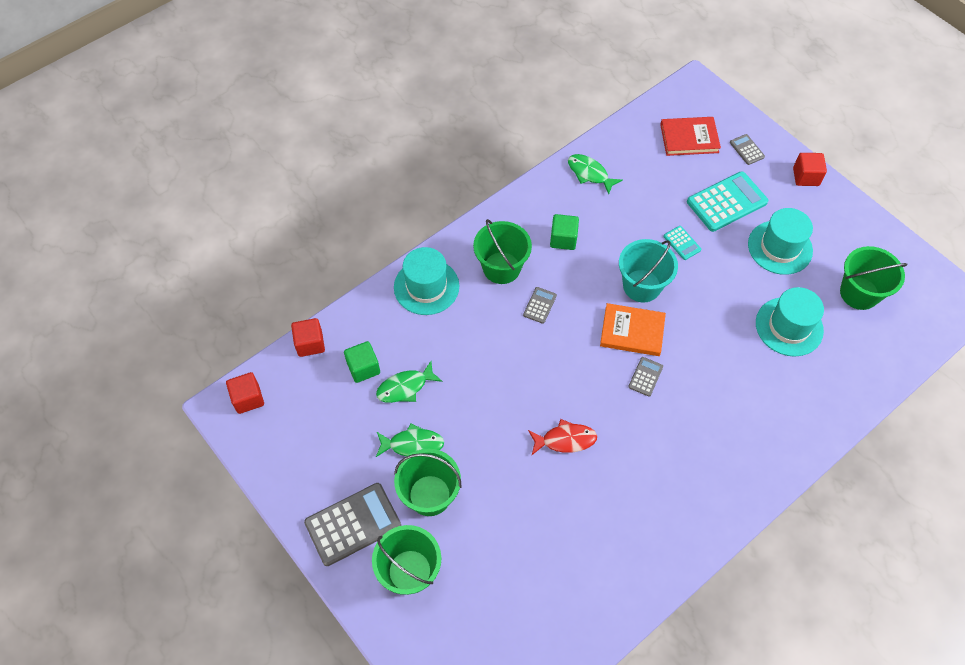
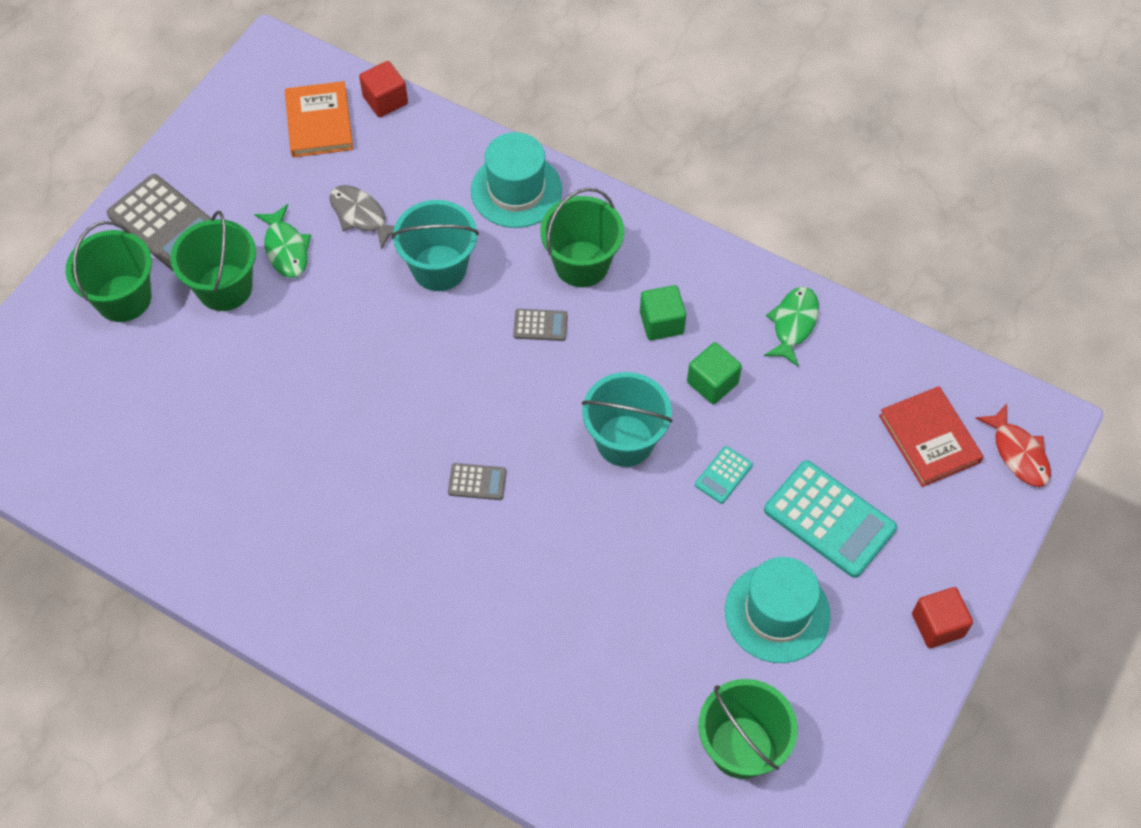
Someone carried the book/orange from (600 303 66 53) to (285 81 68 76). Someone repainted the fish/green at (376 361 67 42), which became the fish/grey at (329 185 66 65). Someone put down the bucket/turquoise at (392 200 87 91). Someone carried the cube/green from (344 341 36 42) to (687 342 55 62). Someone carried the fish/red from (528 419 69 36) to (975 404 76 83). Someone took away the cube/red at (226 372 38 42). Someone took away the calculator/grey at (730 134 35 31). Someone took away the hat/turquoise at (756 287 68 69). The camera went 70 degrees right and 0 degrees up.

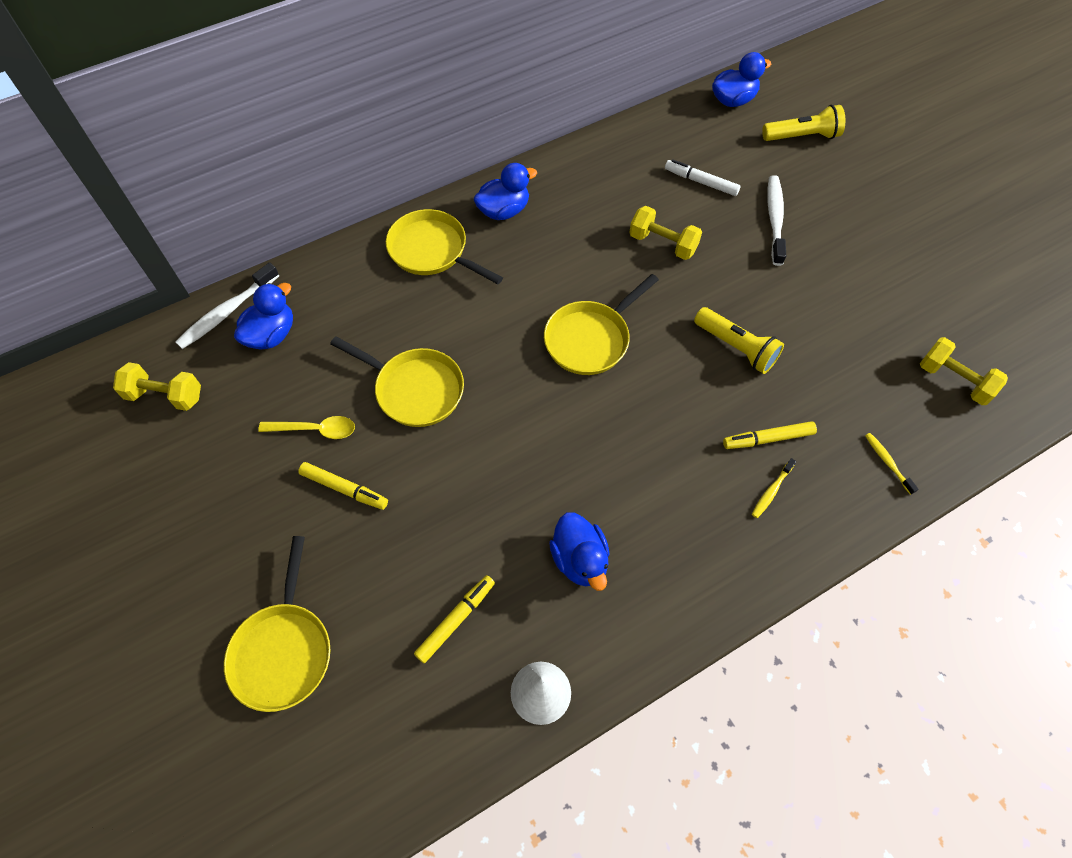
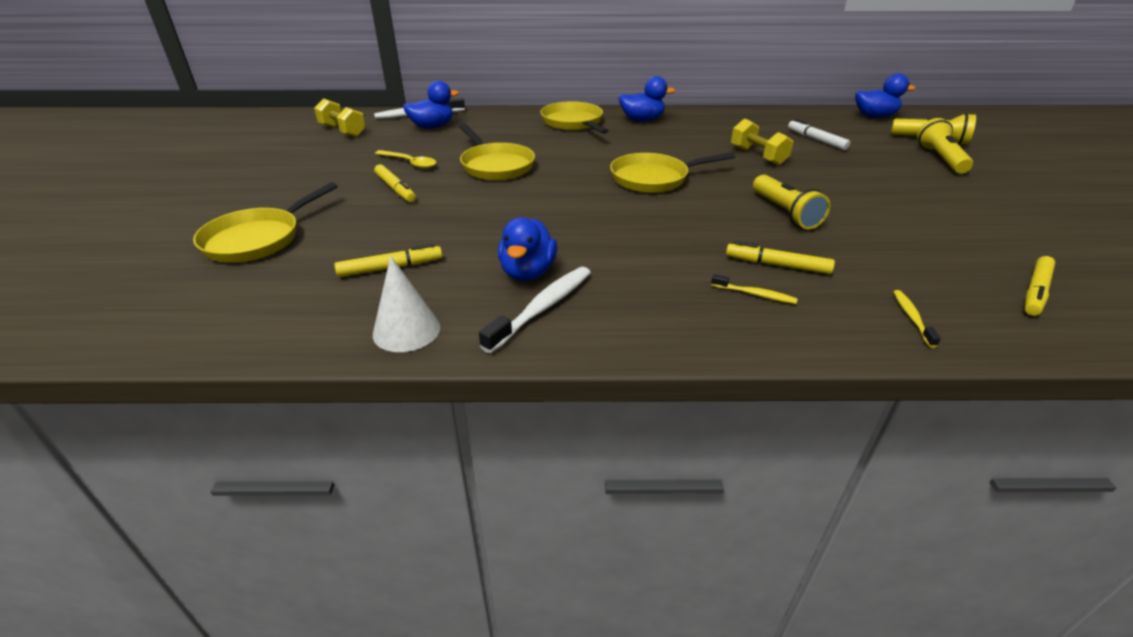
Someone carried the toothbrush/white from (767 175 19 91) to (479 267 112 86). Someone rotated the toothbrush/yellow at (752 458 44 60) by 135 degrees counterclockwise. Someone put down the flashlight/yellow at (917 118 56 56). Someone swapped the dumbbell/yellow at (920 337 88 68) for the marker/yellow at (1025 256 30 60). The camera went 30 degrees right and 25 degrees down.

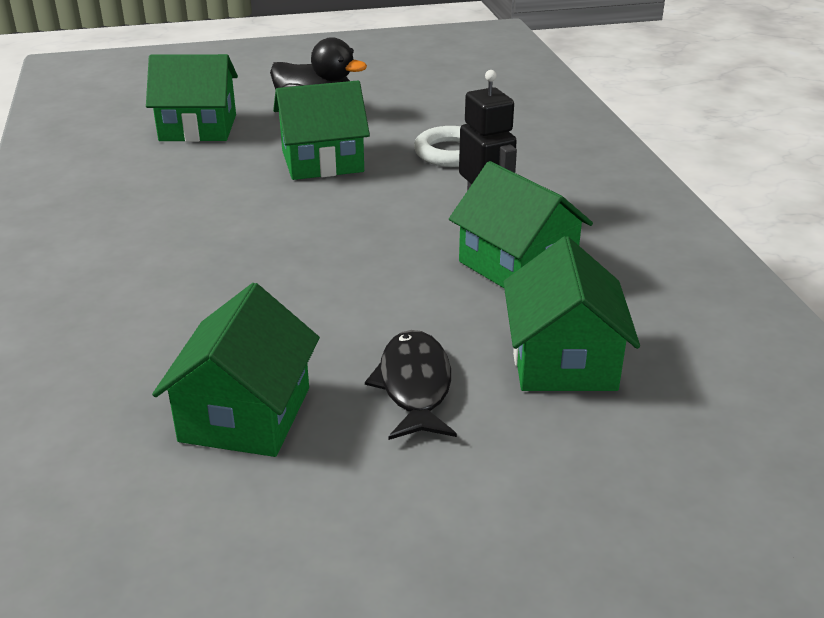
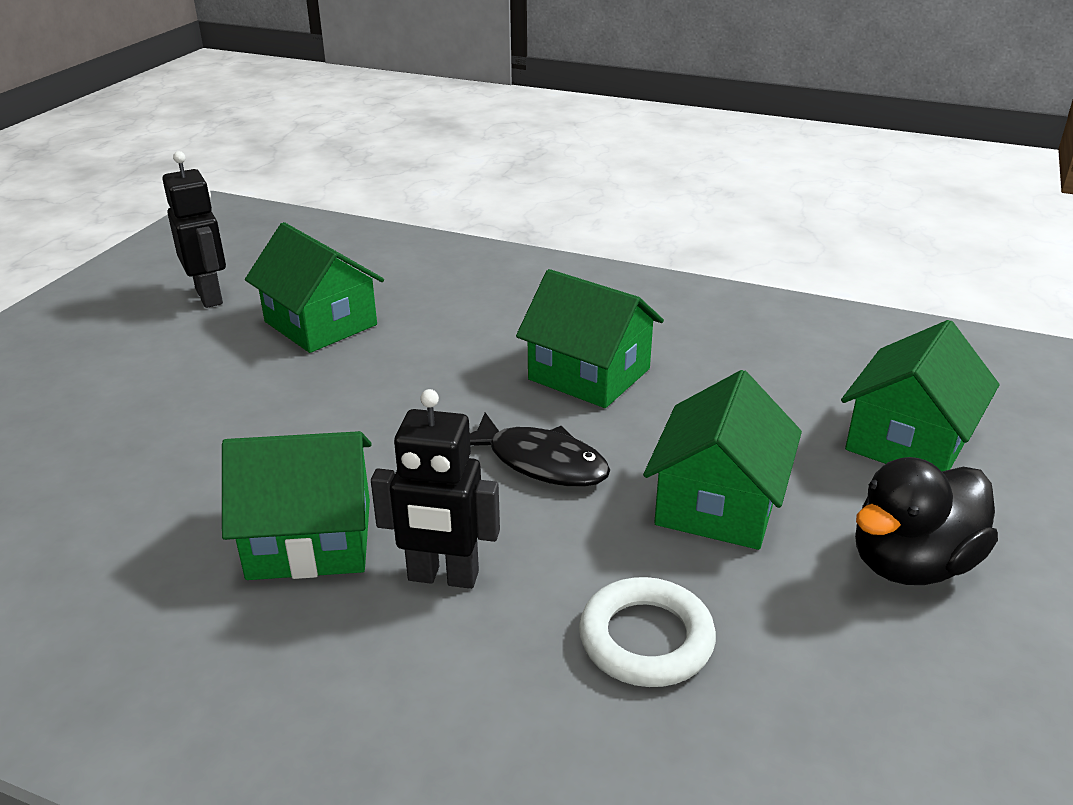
Someone put down the robot/black at (162 151 64 157). Someone carried the fish/black from (365 330 92 110) to (470 412 140 75). Someone carried the house/green from (503 236 137 155) to (516 269 148 139). The camera went 125 degrees right and 0 degrees up.

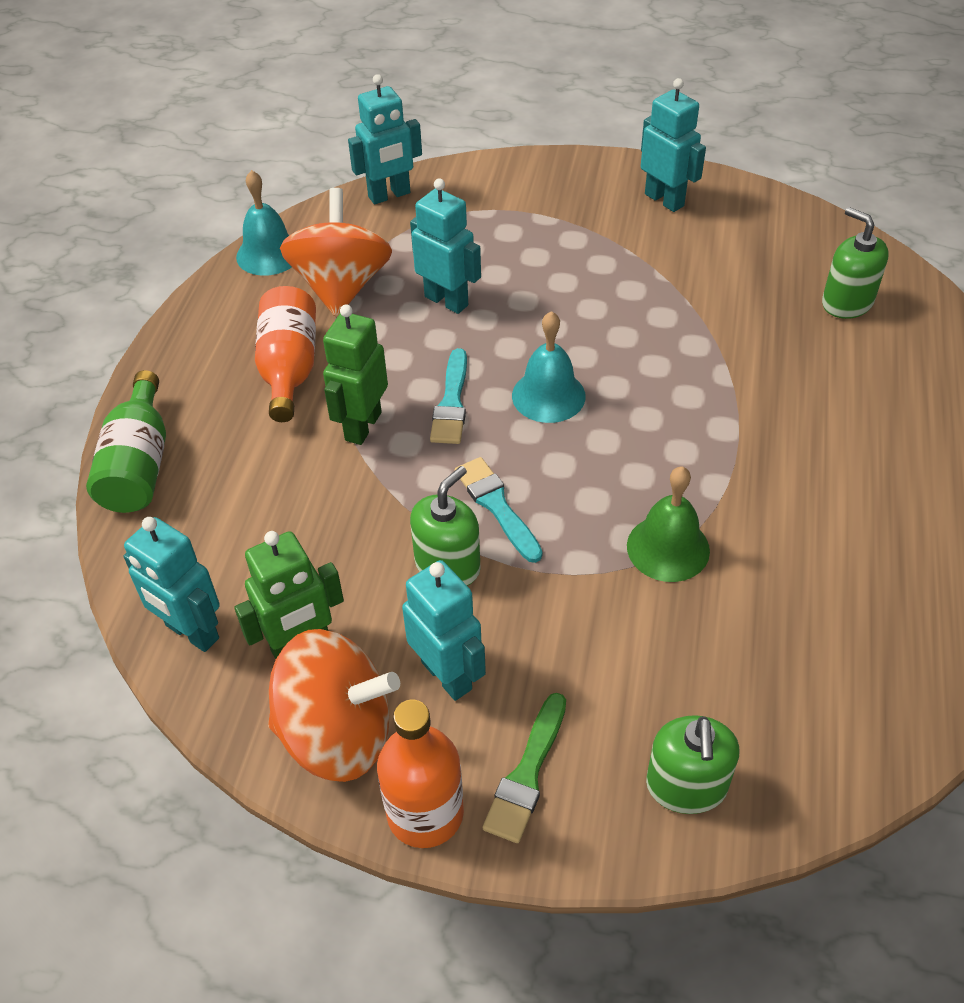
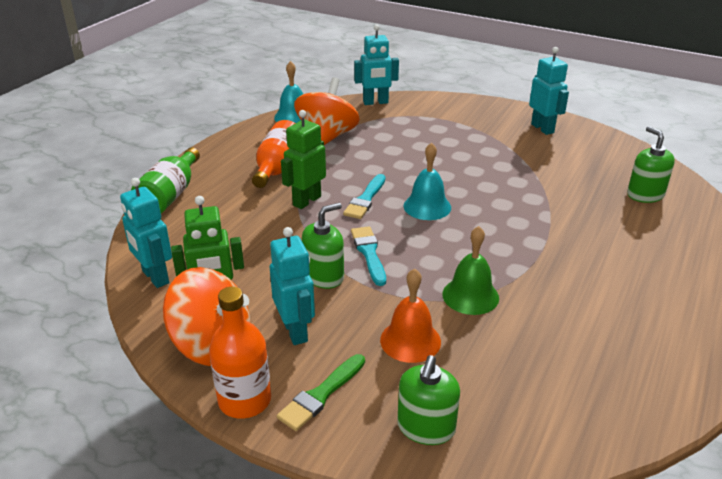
Someone put down the bell/orange at (380 268 61 95). Someone took away the robot/turquoise at (410 178 71 136). The camera went 15 degrees right and 15 degrees down.

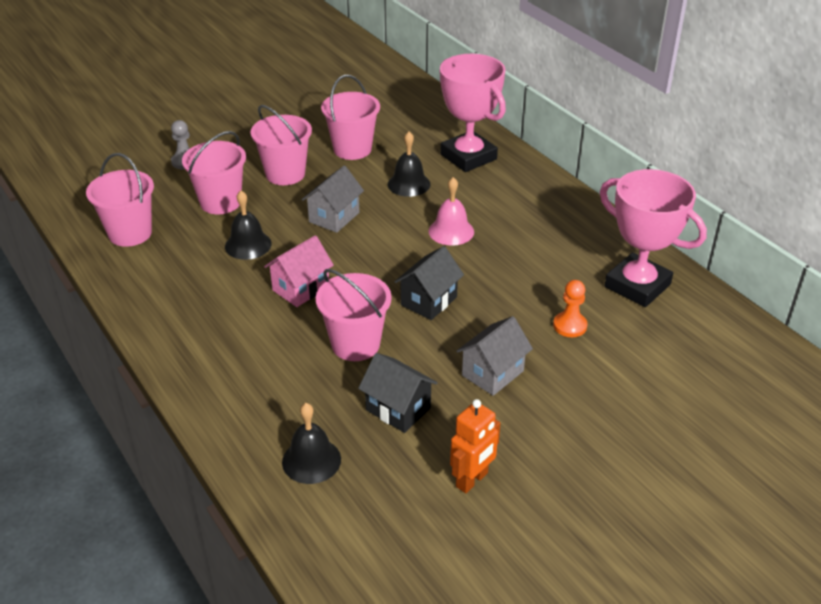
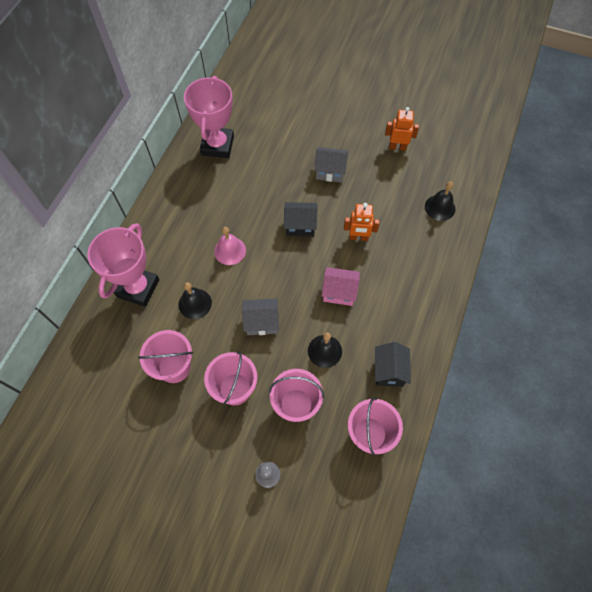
Someone swapped the bucket/pink at (316 269 76 92) for the robot/orange at (344 203 36 38). Someone carried the house/black from (358 353 80 80) to (375 342 36 45). Someone took away the pawn/orange at (553 280 34 57). The camera went 125 degrees left and 25 degrees up.

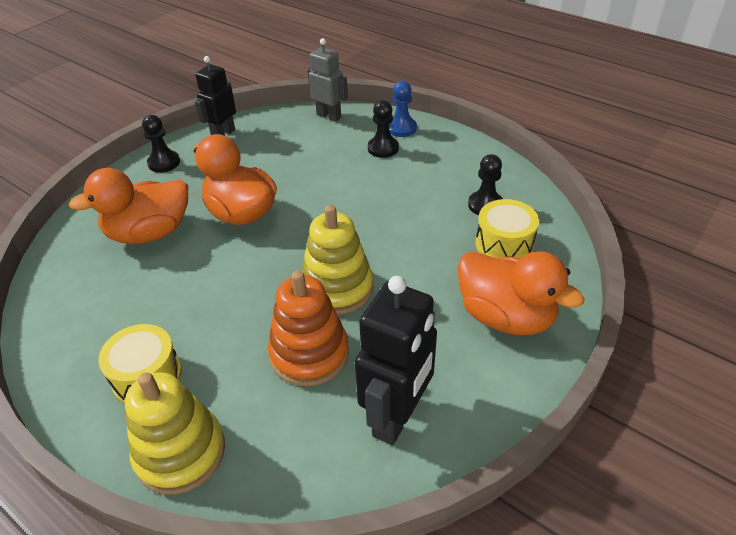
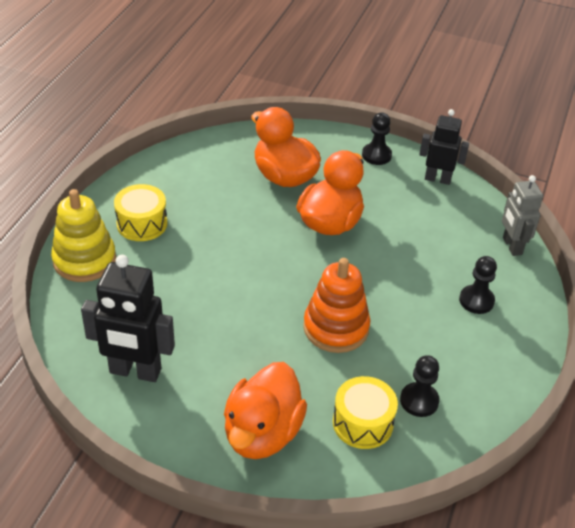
Someone carried the stacking toy/orange from (268 270 81 116) to (303 258 67 95). Someone rotated the robot/grey at (307 38 41 84) by 150 degrees clockwise. Someone took away the stacking toy/yellow at (302 205 71 110). Someone took away the pawn/blue at (389 81 28 56). The camera went 70 degrees right and 0 degrees up.

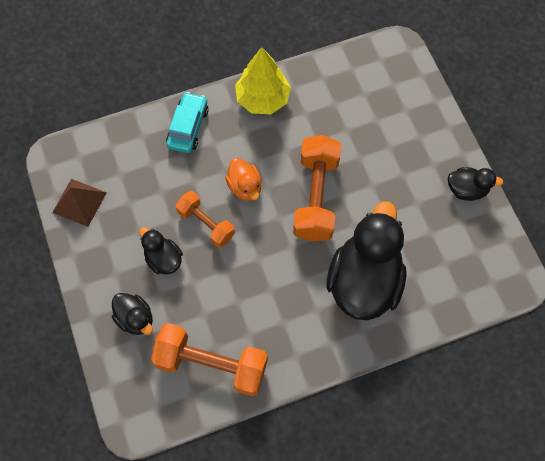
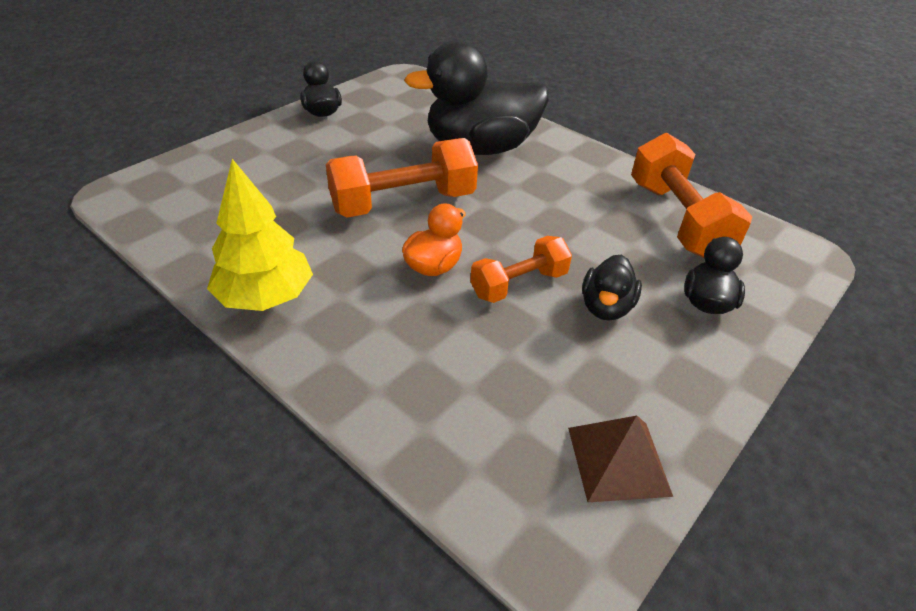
Someone rotated the dumbbell/orange at (175 191 60 57) by 45 degrees clockwise. Someone took away the car/turquoise at (166 92 42 61). The camera went 120 degrees left and 25 degrees down.

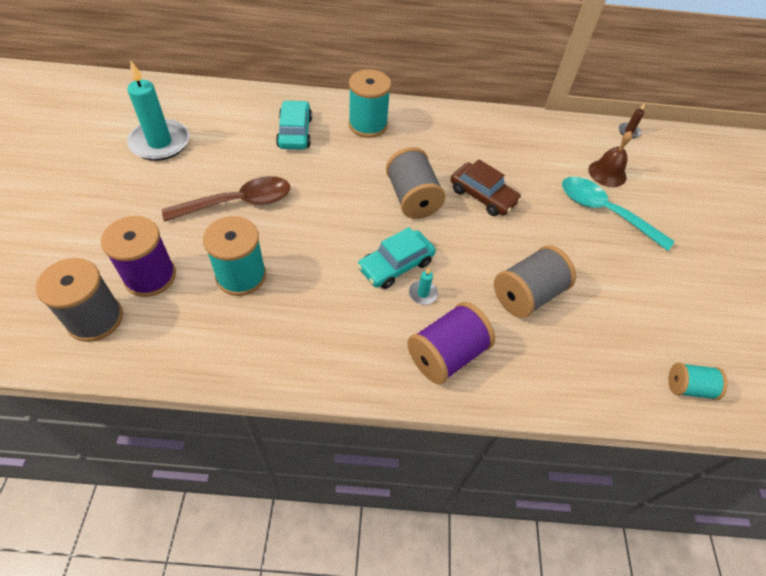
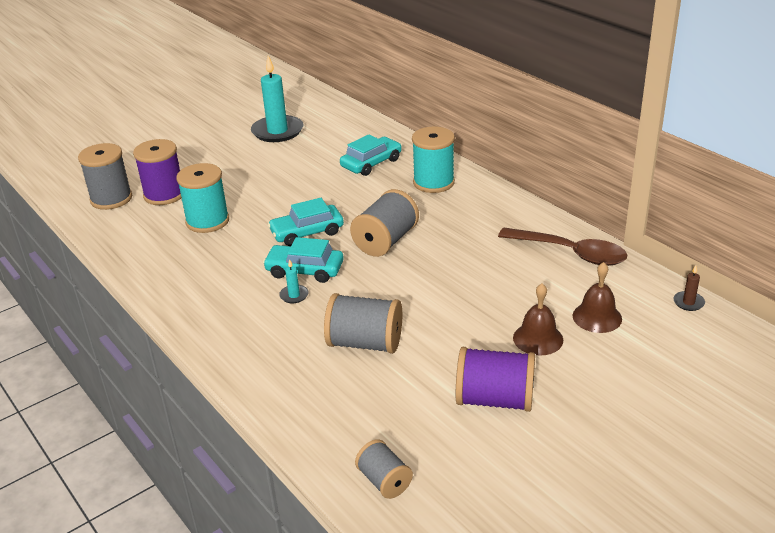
Someone put down the car/turquoise at (268 198 76 48). Someone repainted the spool/turquoise at (668 363 60 37), which became the spool/grey at (355 439 58 60). Someone carried the spool/purple from (407 302 88 82) to (456 347 79 65). Someone carried the spoon/brown from (162 176 128 46) to (498 228 129 38). Someone swapped the spoon/turquoise at (562 177 113 74) for the bell/brown at (513 283 50 73). Someone took away the car/brown at (451 159 70 57). The camera went 55 degrees right and 20 degrees down.

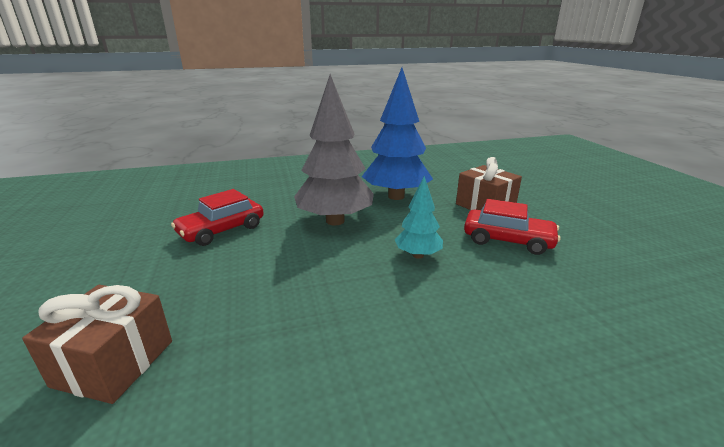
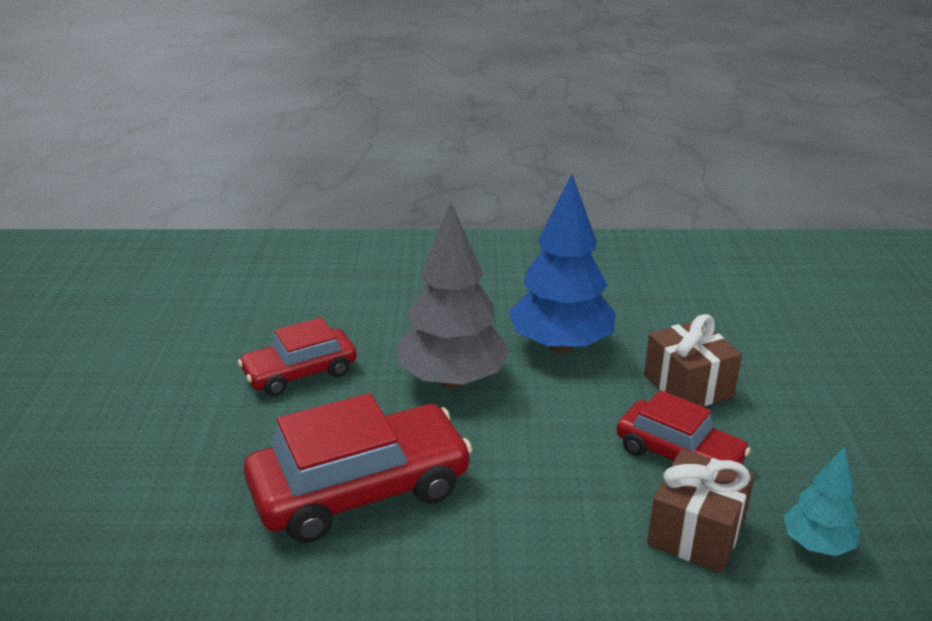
Someone put down the car/red at (244 393 229 150). Someone carried the gift/brown from (22 285 150 119) to (647 449 108 124). Someone carried the tree/turquoise from (395 176 48 83) to (784 447 76 109). The camera went 15 degrees right and 5 degrees up.

